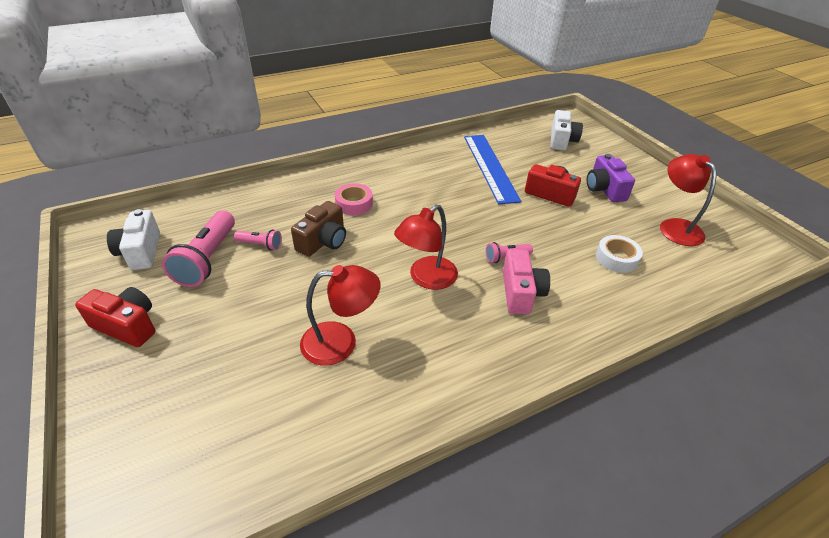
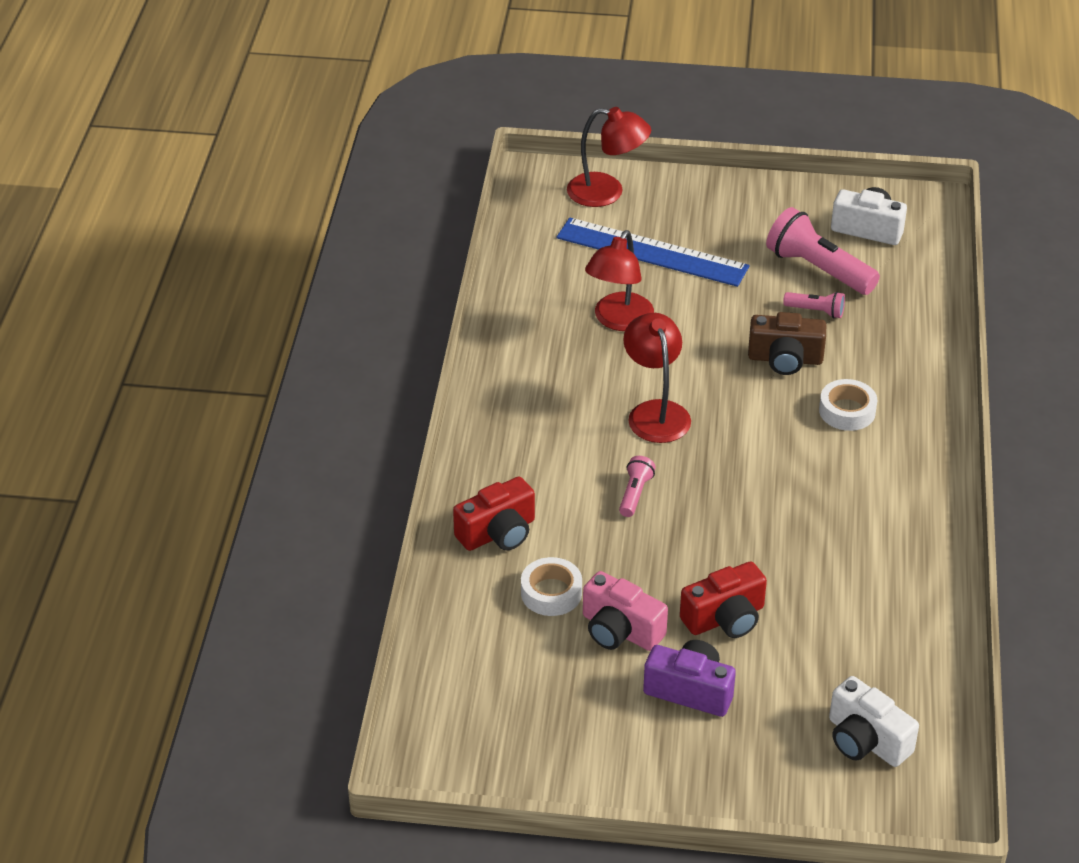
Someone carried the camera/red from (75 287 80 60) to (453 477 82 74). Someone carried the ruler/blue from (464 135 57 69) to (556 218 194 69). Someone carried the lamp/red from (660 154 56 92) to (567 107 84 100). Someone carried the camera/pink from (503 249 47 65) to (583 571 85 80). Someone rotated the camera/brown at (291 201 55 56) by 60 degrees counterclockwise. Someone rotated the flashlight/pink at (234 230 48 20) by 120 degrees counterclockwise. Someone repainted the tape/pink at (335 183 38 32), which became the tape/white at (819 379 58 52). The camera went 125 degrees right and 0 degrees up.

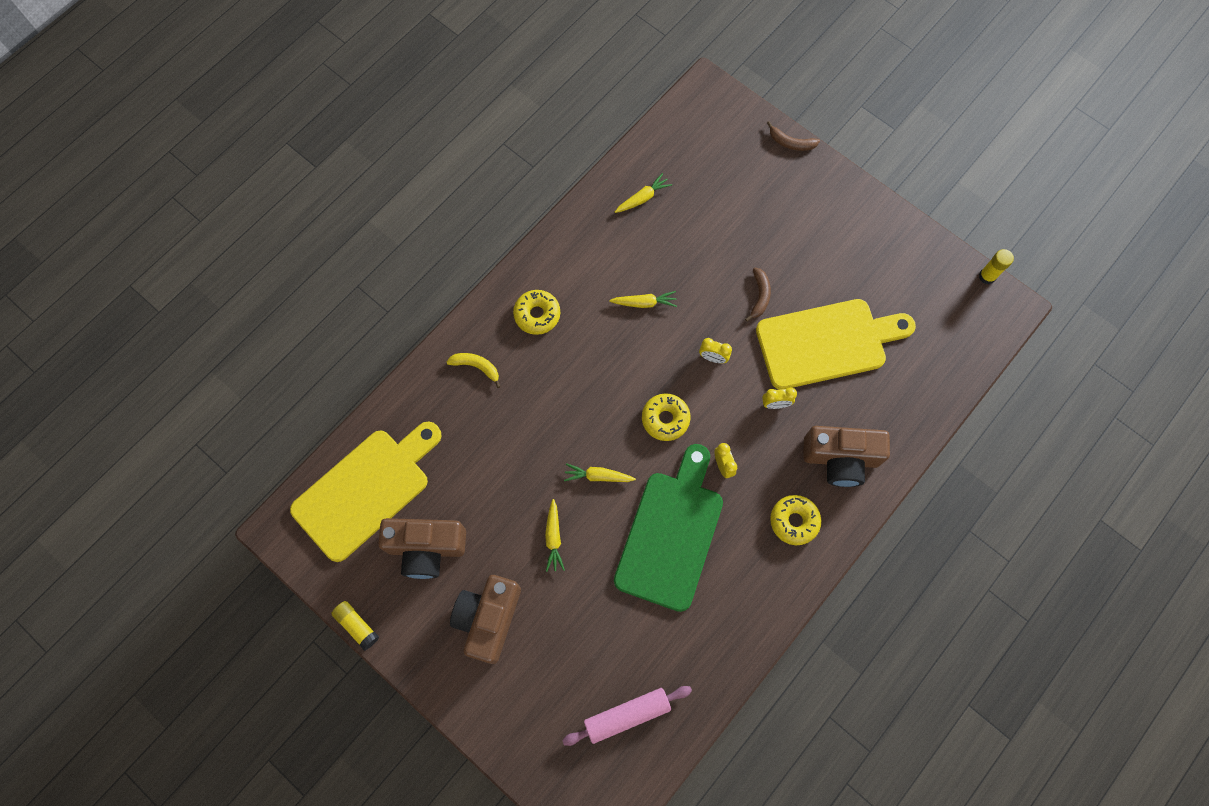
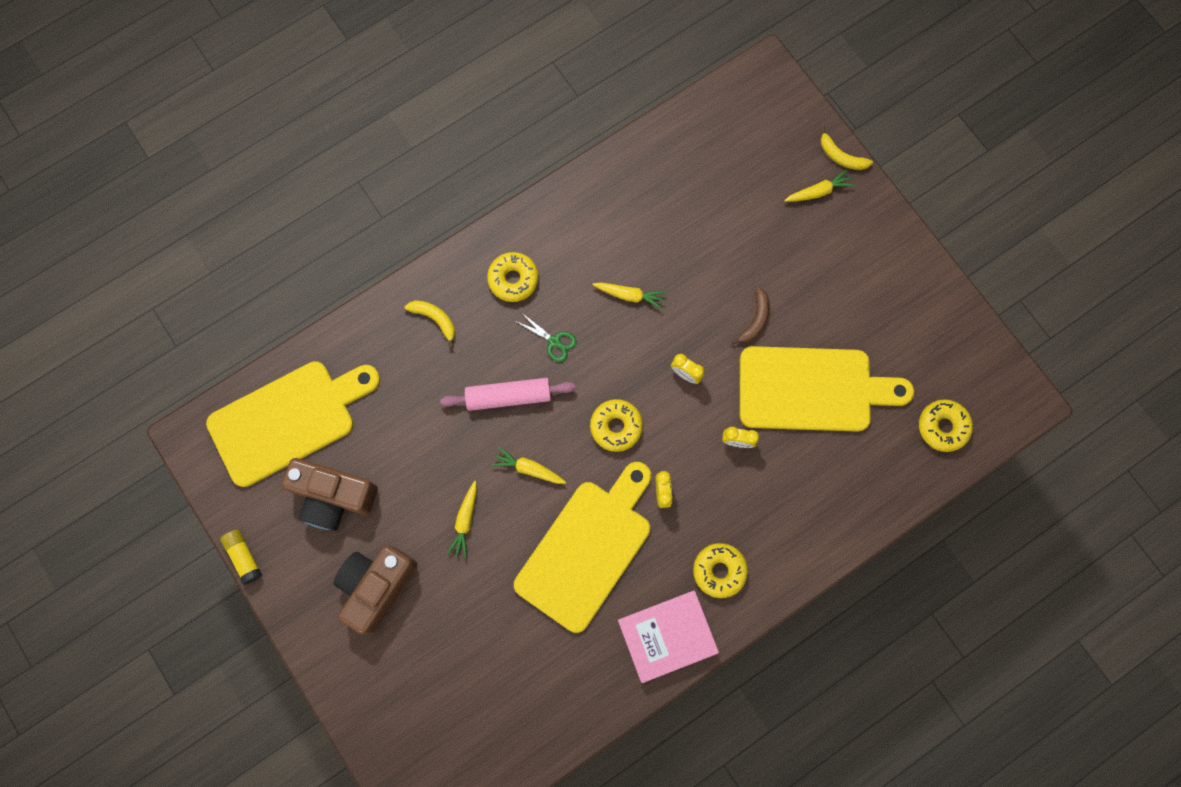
Someone carried the rolling pin/pink from (562 686 130 60) to (440 378 136 33). Someone repainted the cutting board/green at (614 444 109 168), which became the cutting board/yellow at (514 462 137 171). Someone put down the scissors/green at (517 313 60 49). Someone put down the book/pink at (618 590 101 93). Someone carried the carrot/yellow from (615 173 57 40) to (784 169 71 33). Someone repainted the banana/brown at (767 121 53 30), which became the banana/yellow at (821 126 52 44). Someone put down the donut/yellow at (919 399 54 53). Someone took away the camera/brown at (804 426 86 61). Someone took away the glue stick/yellow at (979 249 35 35). The camera went 15 degrees right and 5 degrees up.

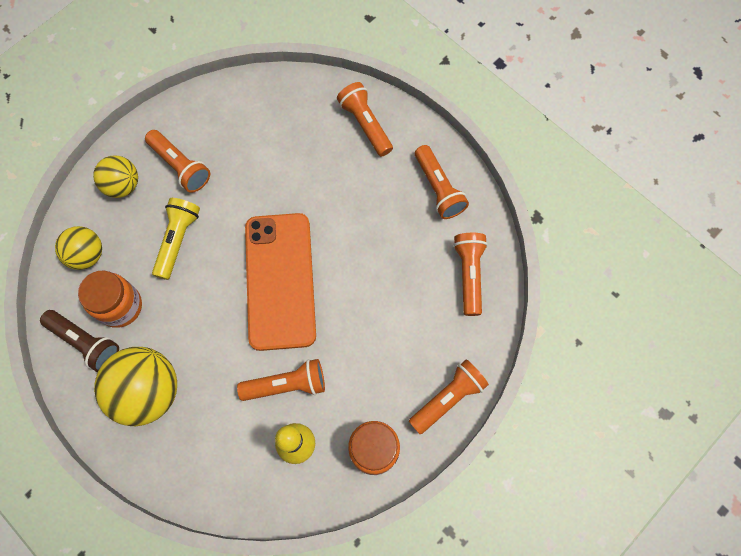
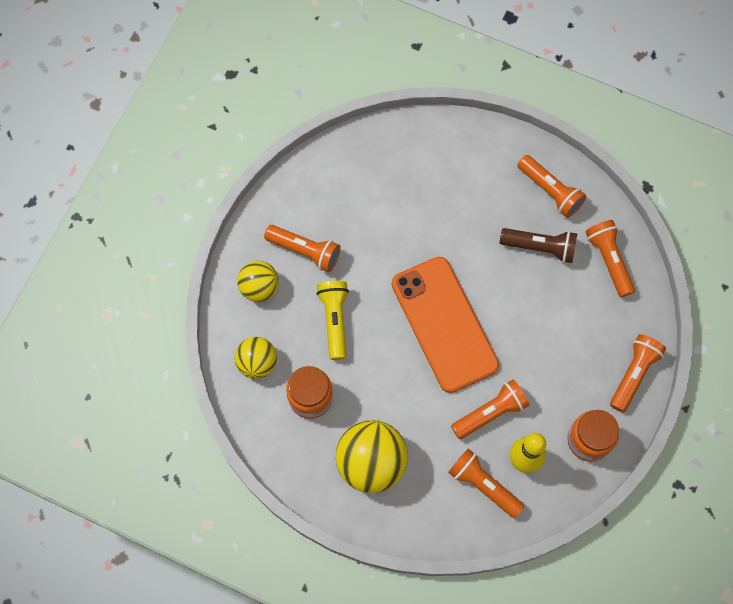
Someone carried the flashlight/orange from (337 82 56 75) to (448 448 76 70). Someone carried the flashlight/brown from (40 310 79 62) to (500 228 77 35). The camera went 20 degrees left and 0 degrees up.

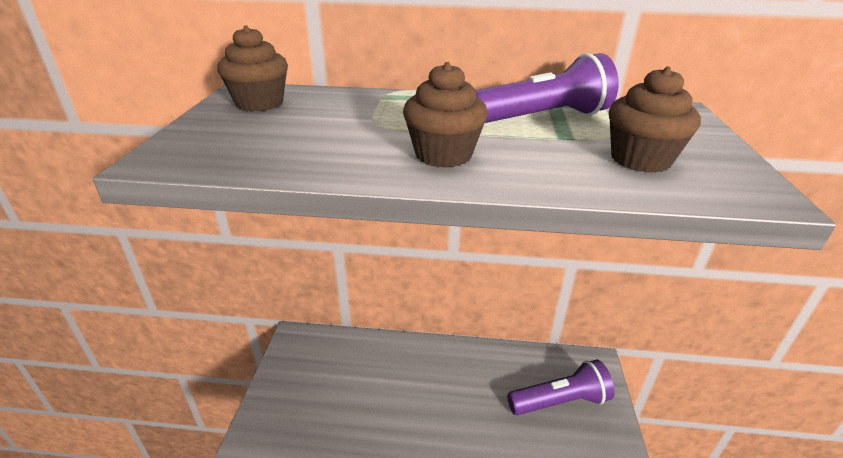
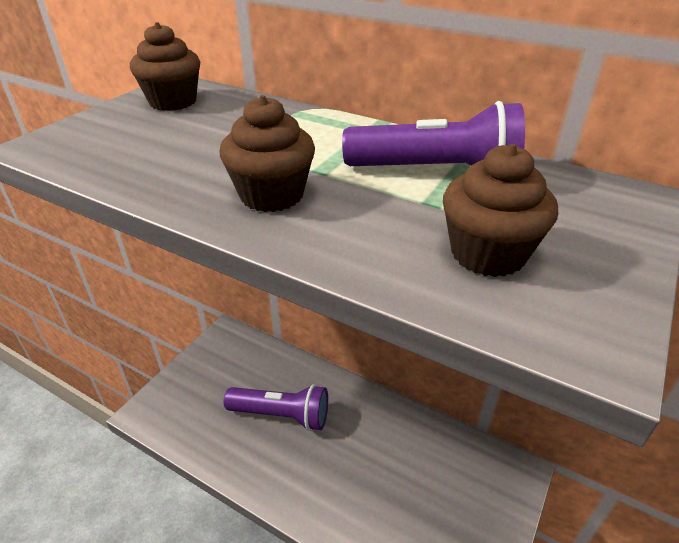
Someone carried the flashlight/purple from (507 360 108 55) to (224 385 104 46). The camera went 25 degrees right and 5 degrees up.

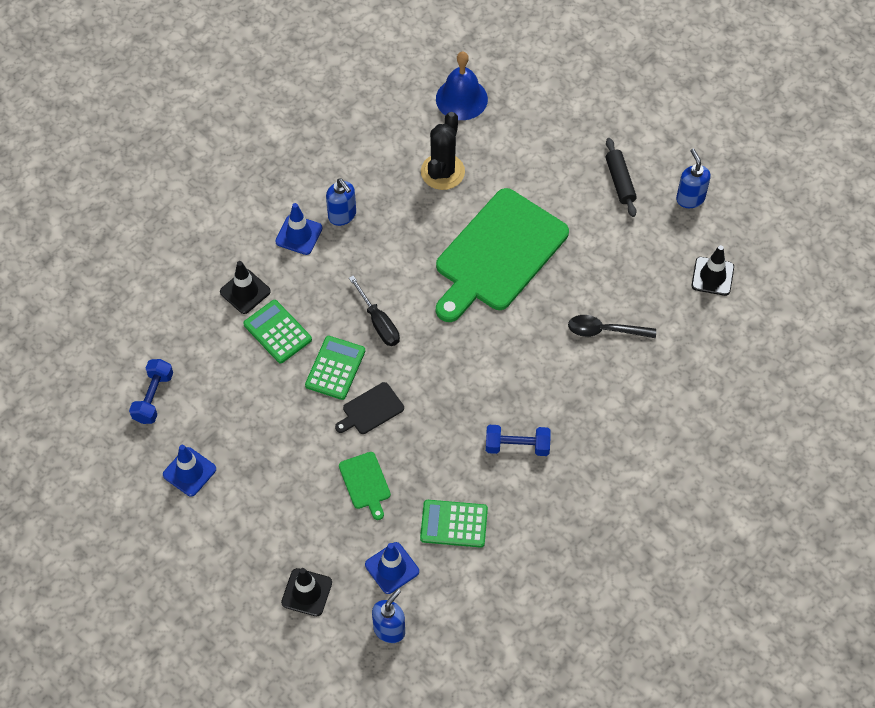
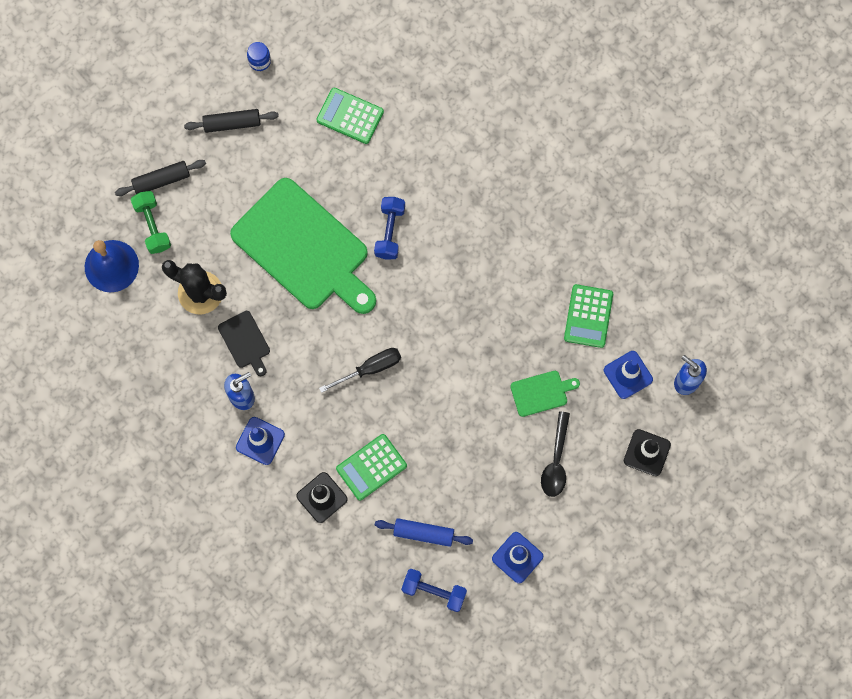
Someone put down the rolling pin/black at (115 160 91 36). Someone put down the dumbbell/green at (131 191 40 63). Someone carried the cutting board/black from (335 382 69 52) to (218 311 52 65). Someone swapped the soap dispenser/blue at (676 149 35 59) for the jar/blue at (247 42 24 29). Someone carried the calculator/green from (305 336 60 64) to (317 88 67 56). Someone carried the dumbbell/blue from (486 425 65 31) to (374 197 31 62). Someone put down the rolling pin/blue at (375 518 98 29). Someone carried the spoon/black from (568 315 88 23) to (541 411 29 86). Someone took away the traffic cone/black at (692 245 42 51). The camera went 85 degrees left and 15 degrees up.

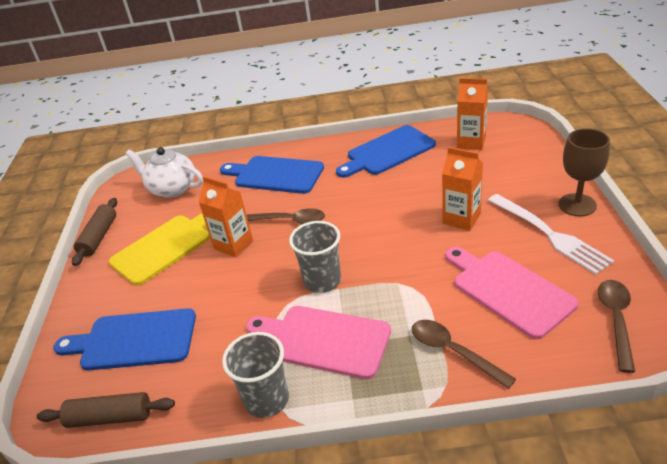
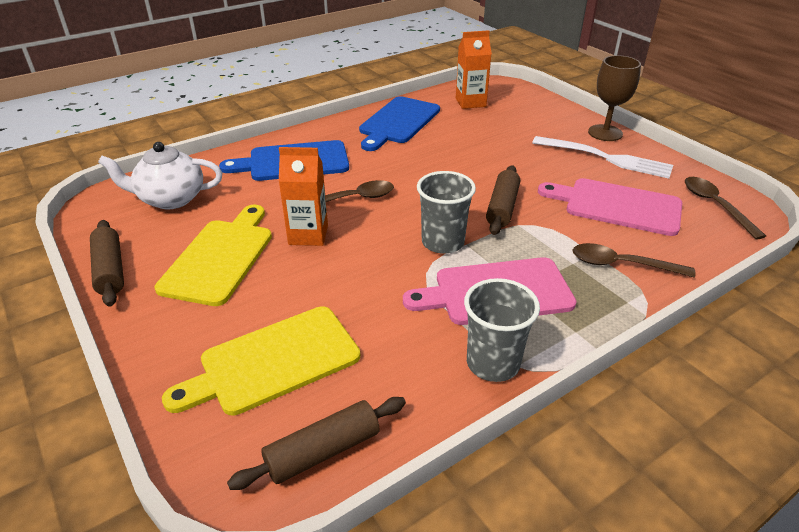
Someone repainted the cutting board/blue at (53 308 143 63), which became the cutting board/yellow at (162 306 198 110). Someone put down the rolling pin/brown at (486 165 34 70). Someone took away the carton/orange at (442 147 41 84). The camera went 35 degrees left and 0 degrees up.

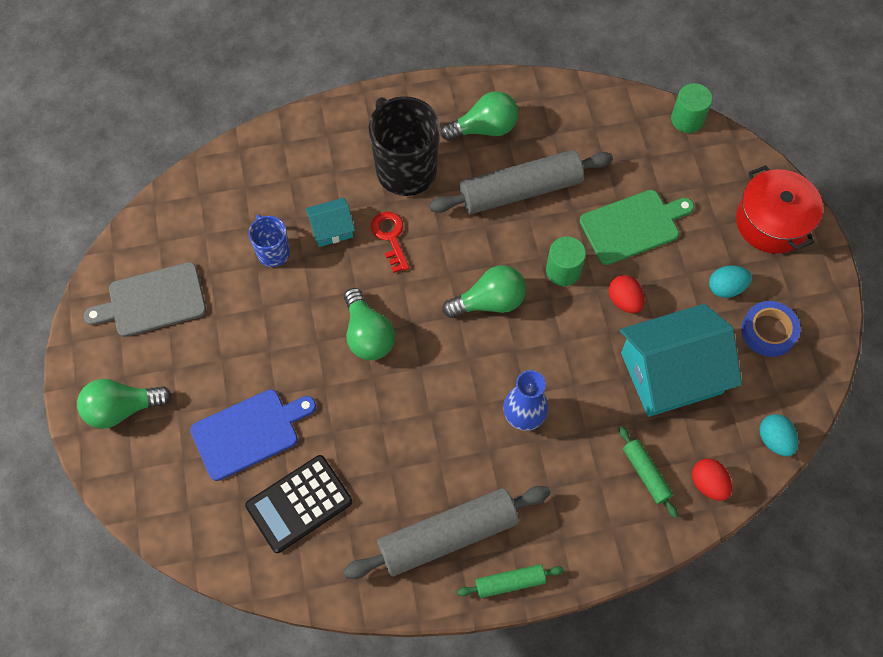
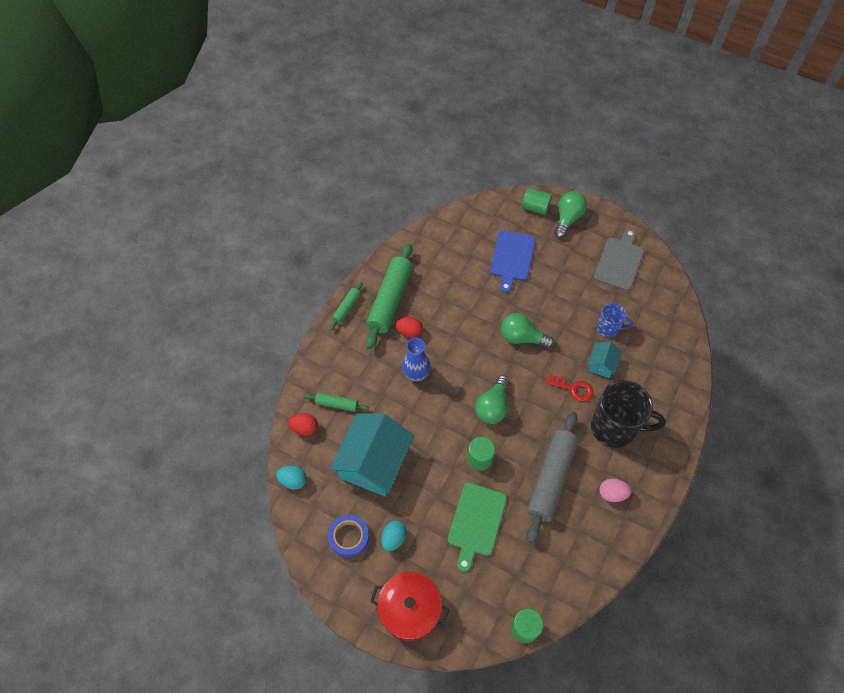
Someone repainted the rolling pin/grey at (343 486 207 93), which became the rolling pin/green at (366 243 47 106). Someone carried the egg/red from (609 275 36 38) to (396 317 27 21). Someone put down the cylinder/green at (522 188 30 27). Someone swapped the light bulb/green at (440 91 78 50) for the egg/pink at (599 479 32 23). Someone took away the calculator/black at (245 455 107 98). The camera went 130 degrees right and 5 degrees down.

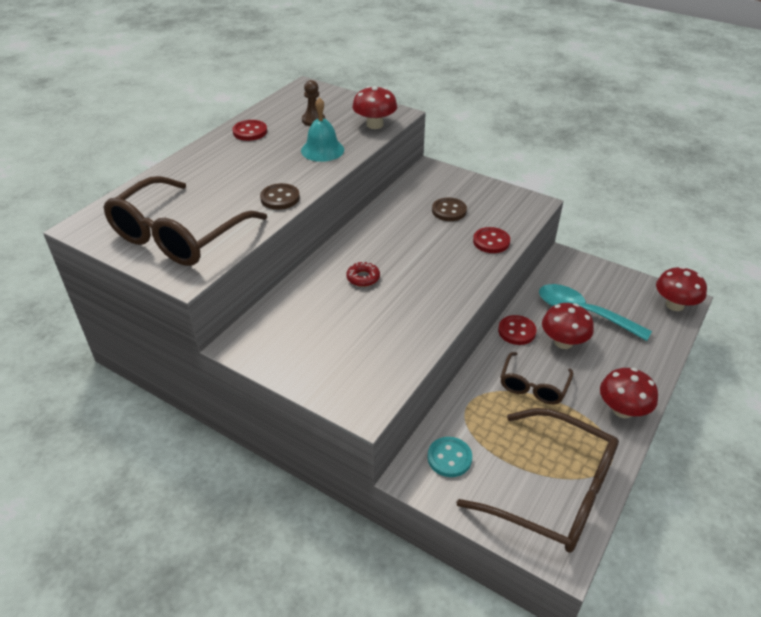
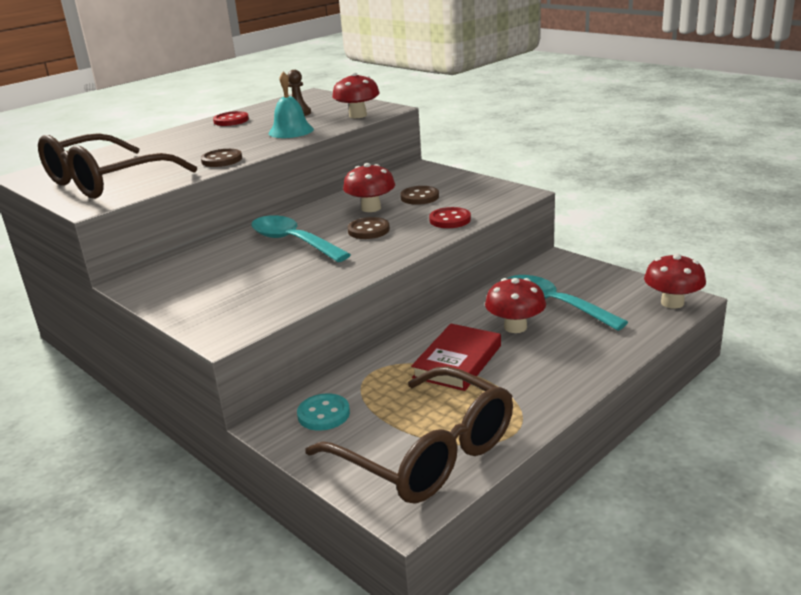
Someone swapped the donut/red at (346 261 34 26) for the spoon/turquoise at (251 215 100 47). Someone carried the mushroom/red from (600 368 58 50) to (343 163 52 49). Someone put down the button/brown at (348 217 42 22). Someone swapped the glasses/brown at (500 352 73 52) for the book/red at (411 324 90 67). Someone took away the button/red at (498 315 39 30). The camera went 15 degrees right and 15 degrees down.

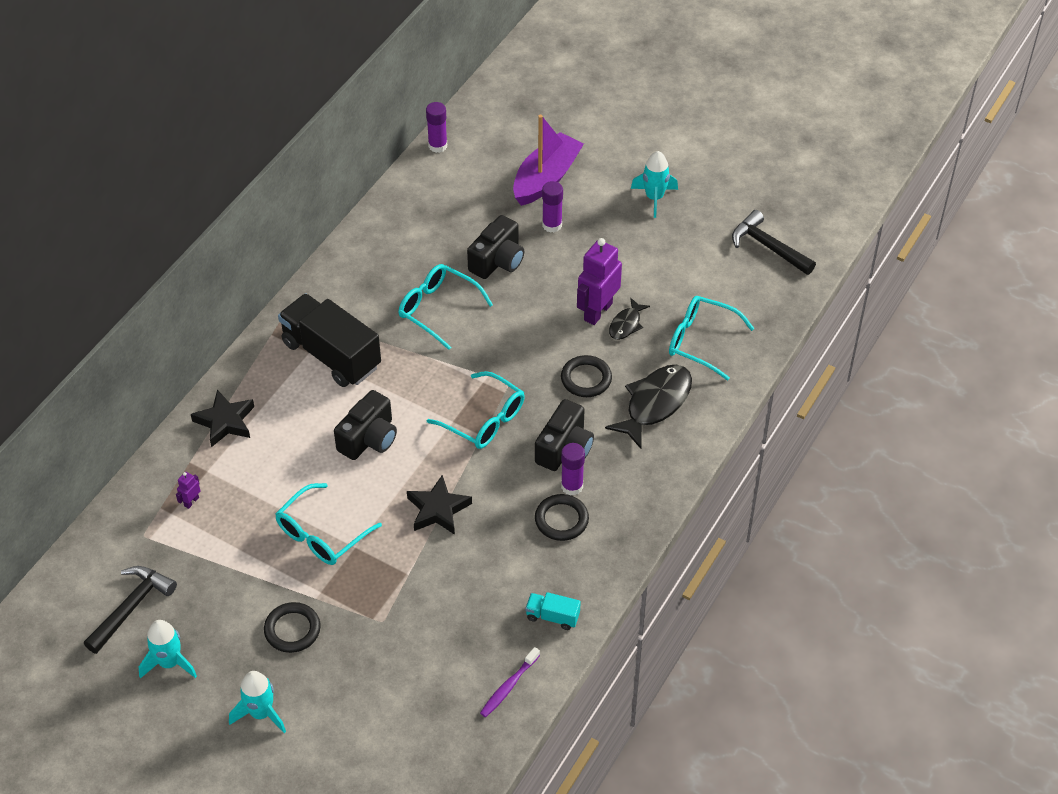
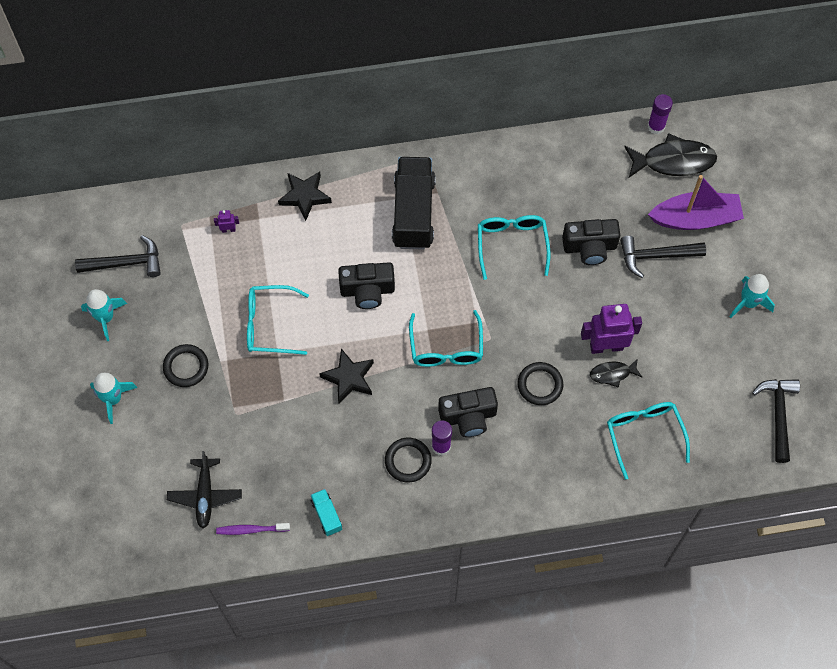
Someone put down the plane/black at (167 451 75 77). Someone swapped the glue stick/purple at (542 181 21 52) for the hammer/black at (620 236 86 42). Someone carried the fish/black from (605 365 87 84) to (624 133 93 45). The camera went 50 degrees right and 15 degrees up.

